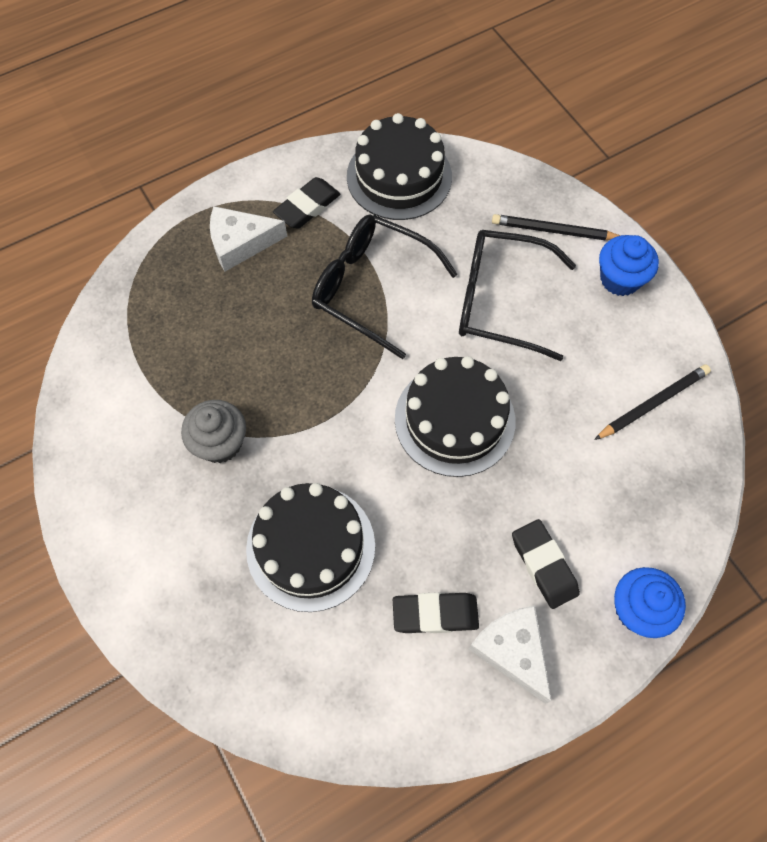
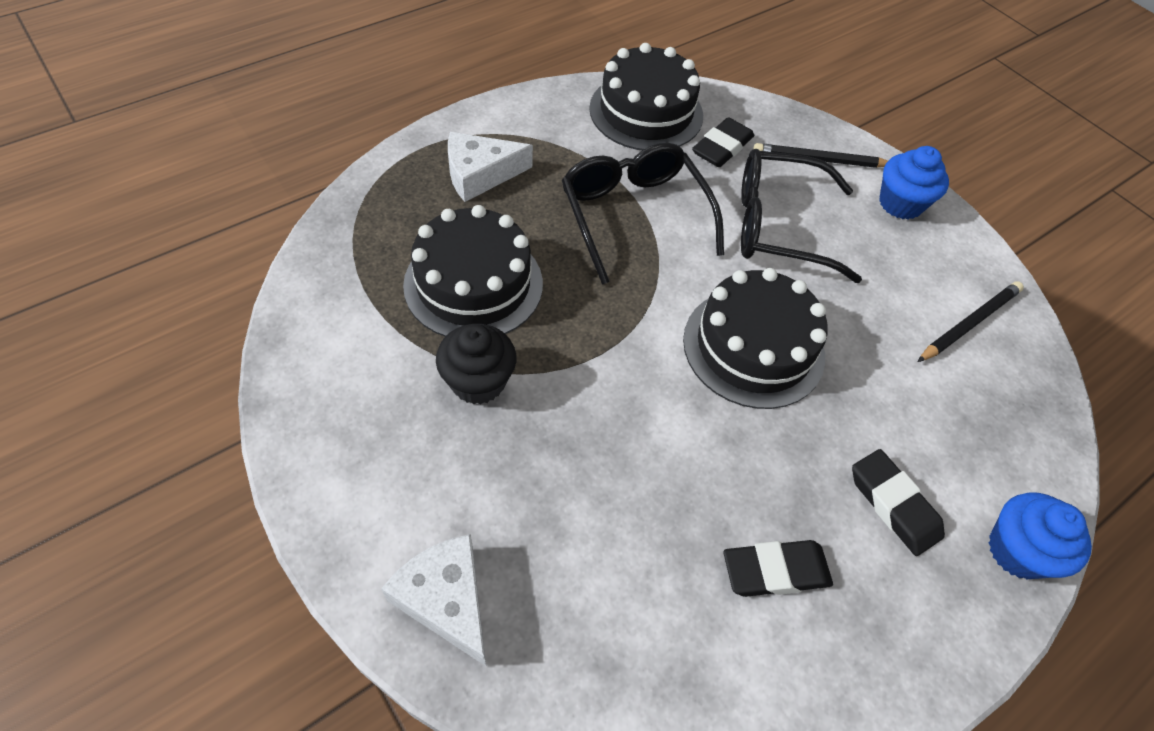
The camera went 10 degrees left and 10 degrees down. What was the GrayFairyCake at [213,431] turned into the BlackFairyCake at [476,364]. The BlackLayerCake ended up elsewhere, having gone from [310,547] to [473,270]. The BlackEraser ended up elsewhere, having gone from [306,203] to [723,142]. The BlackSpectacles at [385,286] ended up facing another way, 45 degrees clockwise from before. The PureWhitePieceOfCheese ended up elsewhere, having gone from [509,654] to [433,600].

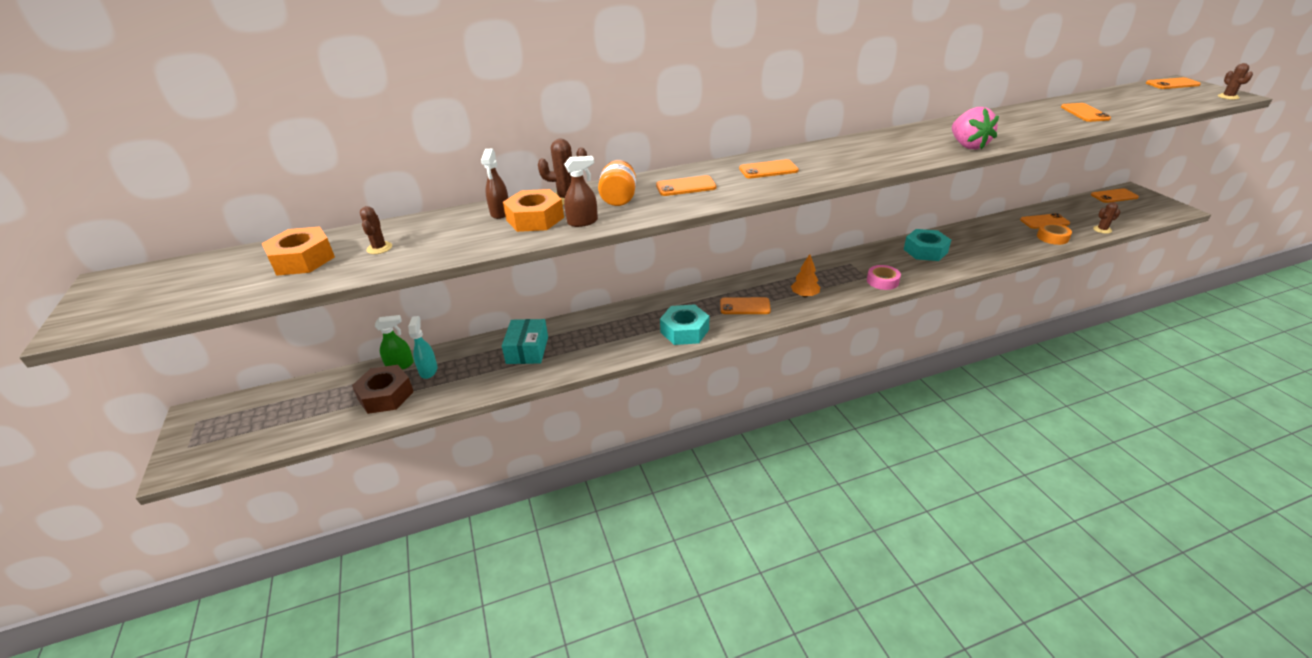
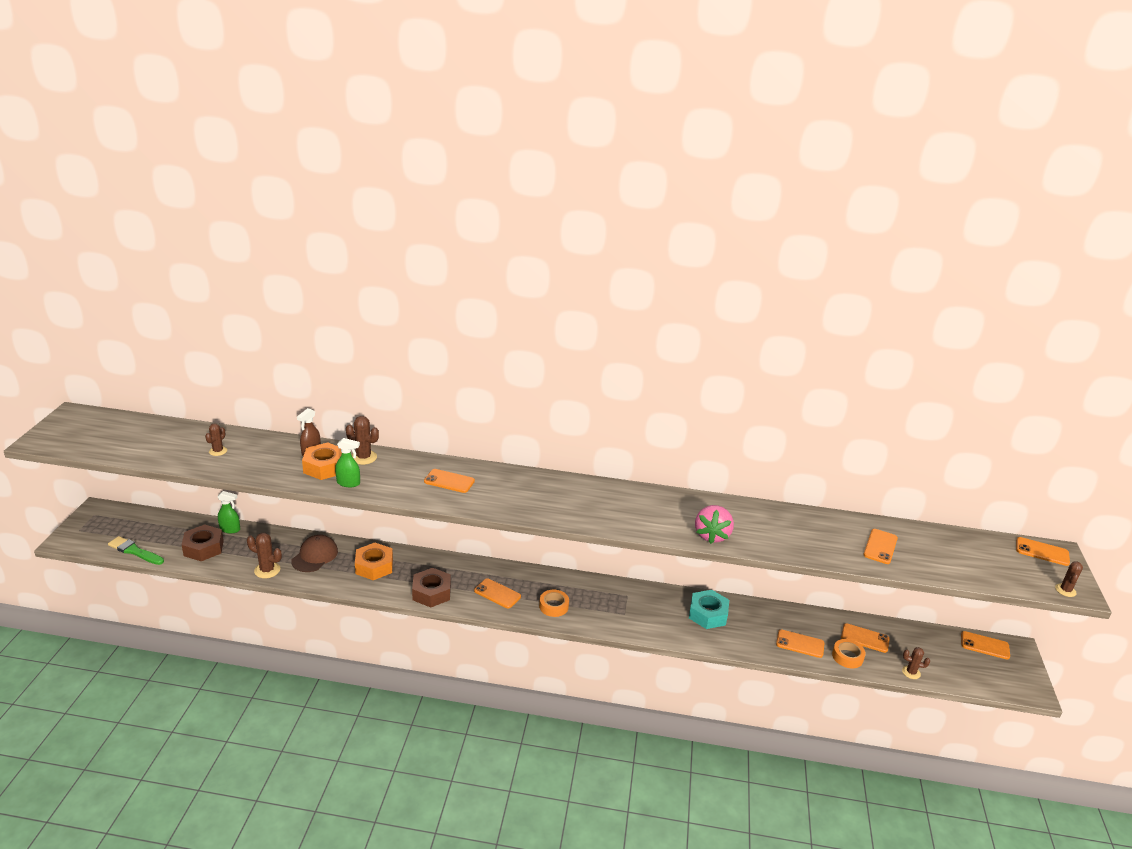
The camera went 25 degrees right and 5 degrees down. The OrangeNut ended up elsewhere, having gone from [298,251] to [374,561]. The second view lost the TealSprayer at [423,347]. Where the TealPackage stood at [525,341], the RussetPeakedCap came to stand at [314,553]. What was the RussetSprayer at [581,191] turned into the EmeraldSprayer at [347,462]. The second view lost the OrangeJar at [617,183]. What was the TealNut at [684,324] turned into the RussetNut at [431,588]. The OrangePhone ended up elsewhere, having gone from [769,168] to [800,644]. Where the OrangeTree stood at [805,275], the OrangeStickyTape came to stand at [554,603]. The second view lost the RosePinkStickyTape at [884,277]. The second view gained the EmeraldPaintBrush at [136,550]. The second view gained the RussetSaguaroCactus at [264,555].

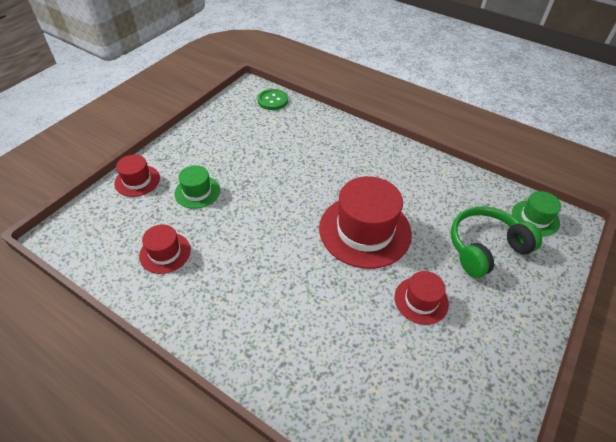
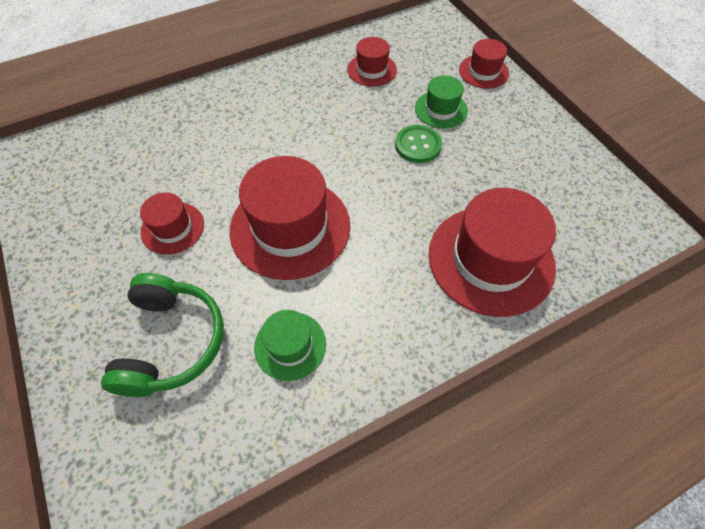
The camera went 120 degrees right and 10 degrees up. The EmeraldShirtButton ended up elsewhere, having gone from [272,99] to [418,144]. The EmeraldTopHat ended up elsewhere, having gone from [536,213] to [290,345]. The second view gained the CrimsonTopHat at [492,252].

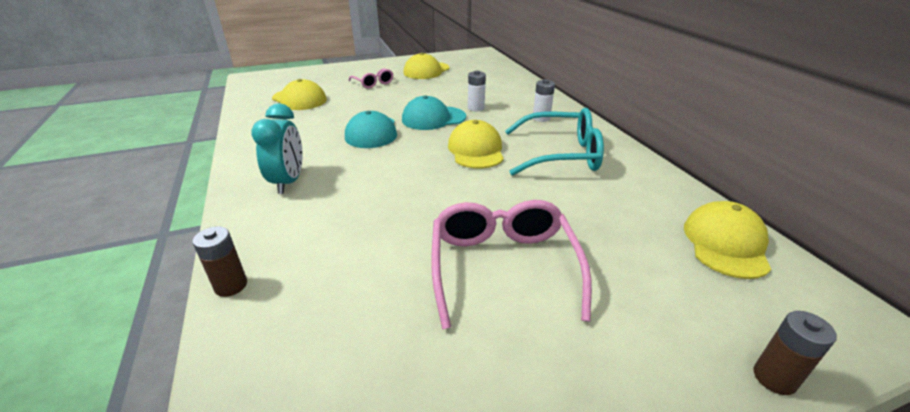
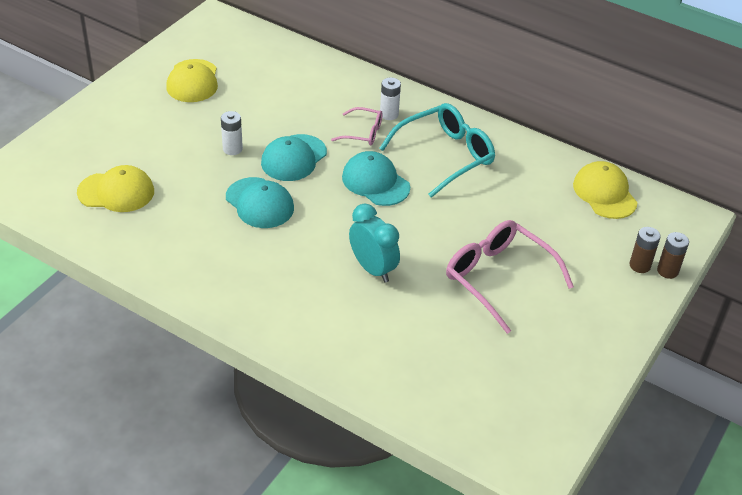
The camera went 40 degrees left and 10 degrees up. The RussetAaBattery ended up elsewhere, having gone from [219,261] to [645,250]. The TealClock ended up elsewhere, having gone from [277,149] to [374,243]. The RosePinkSpectacles ended up elsewhere, having gone from [370,78] to [356,126]. What was the GoldenPeakedCap at [476,144] turned into the TealPeakedCap at [376,178]. The PureWhiteAaBattery ended up elsewhere, having gone from [477,90] to [232,133].

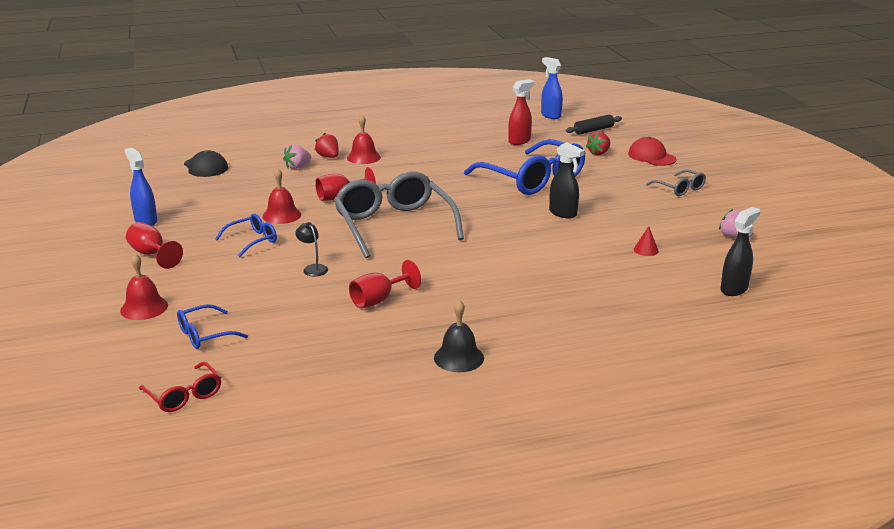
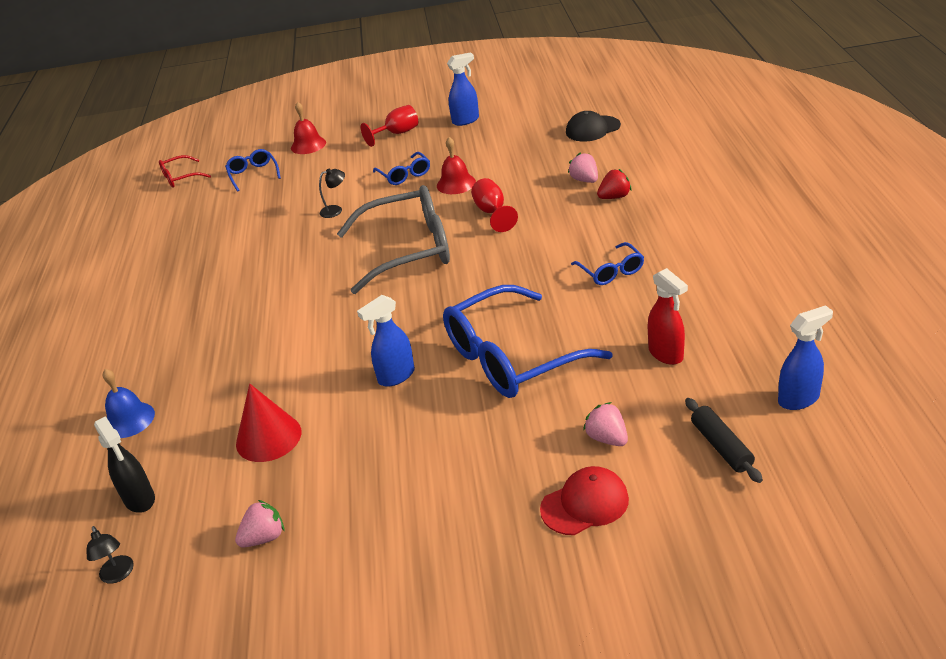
The camera went 105 degrees right and 10 degrees up. The second view lost the CrimsonSchoolBell at [364,139]. The second view lost the CrimsonChalice at [385,284]. The second view lost the BlackSchoolBell at [459,336]. What was the BlackSprayer at [567,180] turned into the BlueSprayer at [386,341]. What was the CrimsonToyStrawberry at [598,143] turned into the RosePinkToyStrawberry at [605,424]. The size of the CrimsonCone at [646,241] changed by a factor of 2.08. The second view lost the GraySpectacles at [676,182]. The second view gained the BlackDeskLamp at [110,555]. The second view gained the BlueSchoolBell at [128,403]. The second view gained the BlueSpectacles at [607,263].

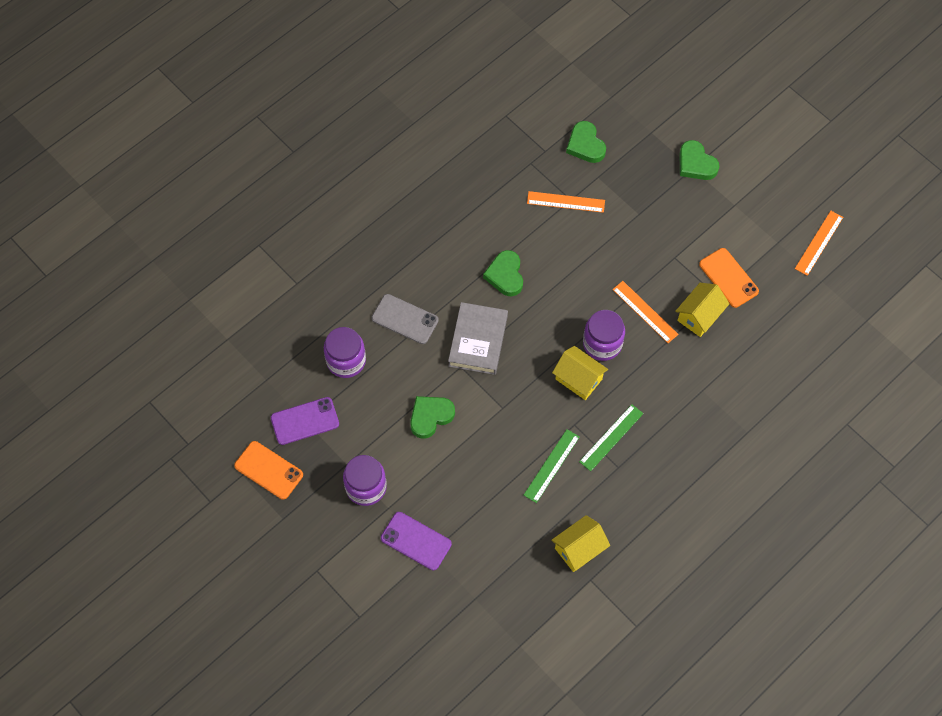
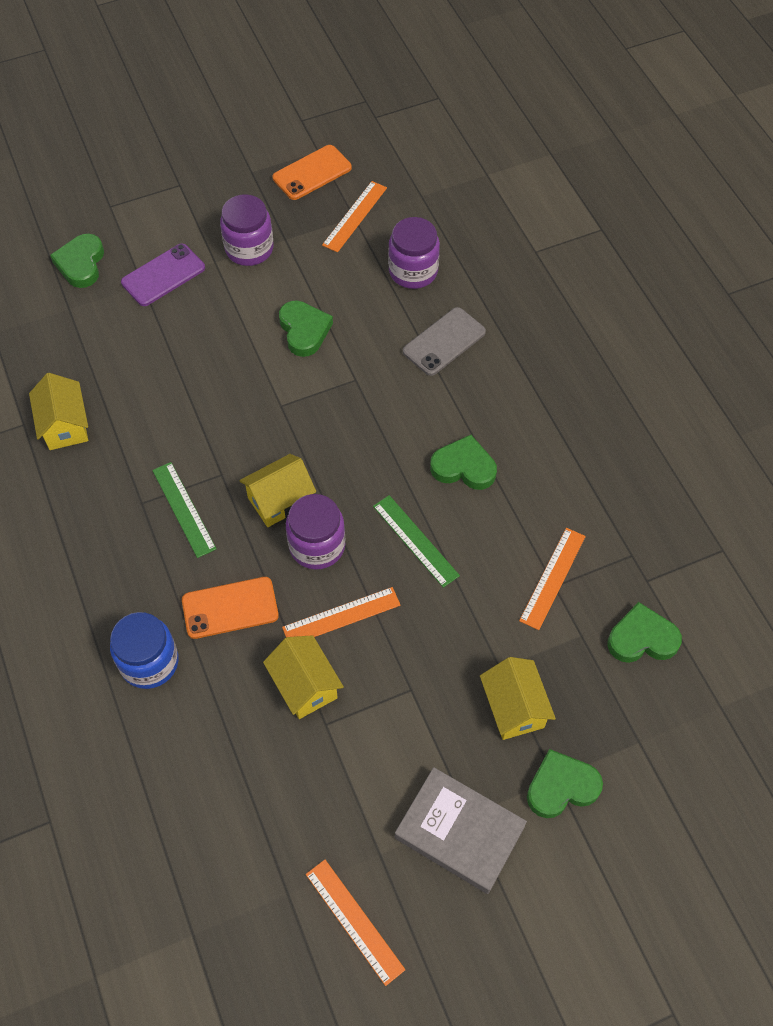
The camera went 110 degrees right and 5 degrees down. Where the RoyalPurplePhone stood at [305,421], the OrangeRuler came to stand at [354,217]. The GrayHardcover ended up elsewhere, having gone from [478,338] to [461,830]. The EmeraldRuler ended up elsewhere, having gone from [552,466] to [416,541]. The OrangePhone ended up elsewhere, having gone from [729,278] to [230,608]. The second view gained the EmeraldLoveHeart at [77,261]. The second view gained the BlueJar at [144,650]. The second view gained the GoldenCottage at [518,698].

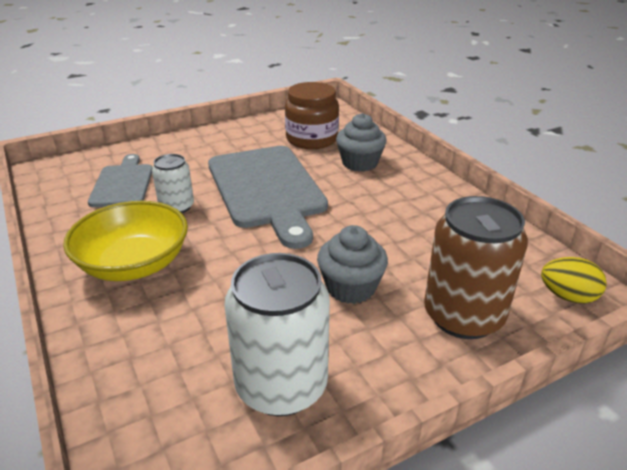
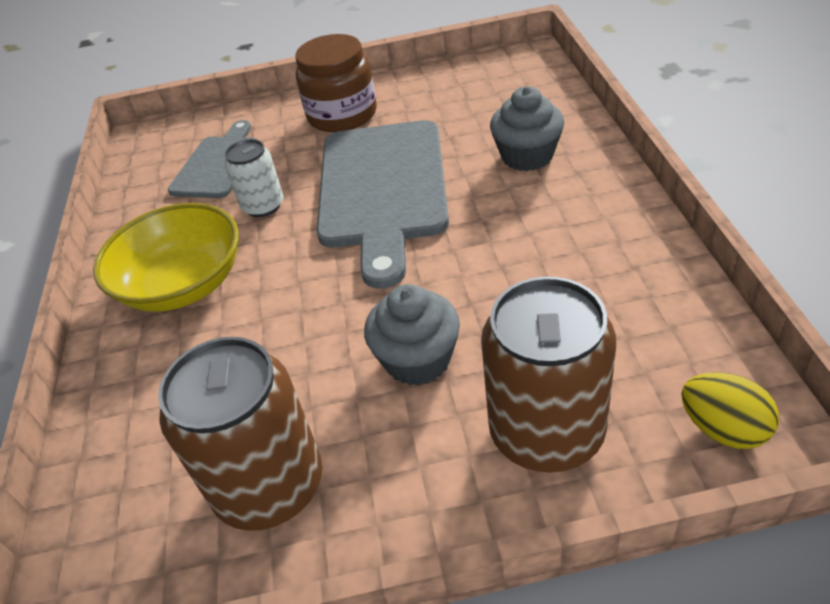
The camera went 25 degrees right and 10 degrees up. What was the PureWhiteTin at [277,334] turned into the RussetTin at [240,434]. The RussetJar ended up elsewhere, having gone from [312,115] to [336,83].

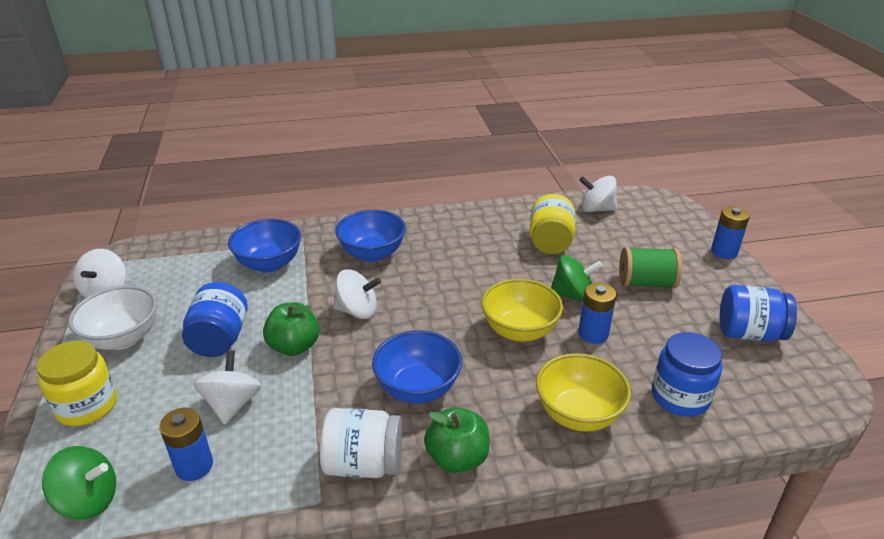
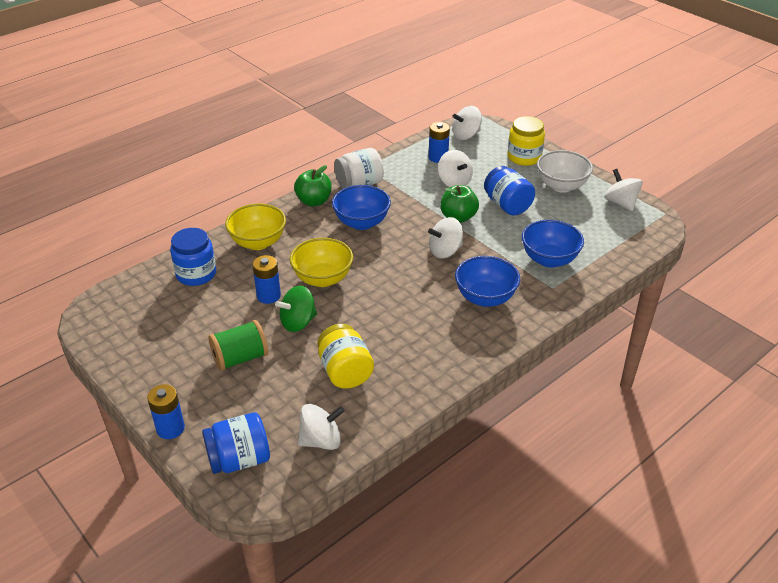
The camera went 150 degrees right and 5 degrees up. What was the EmeraldSpinningTop at [79,483] turned into the PureWhiteSpinningTop at [467,123]. The BlueJar ended up elsewhere, having gone from [758,313] to [236,443].

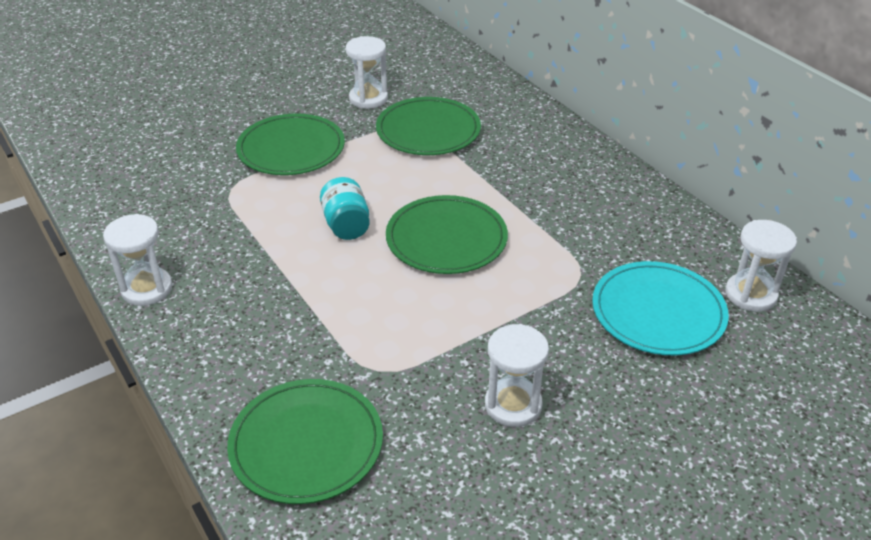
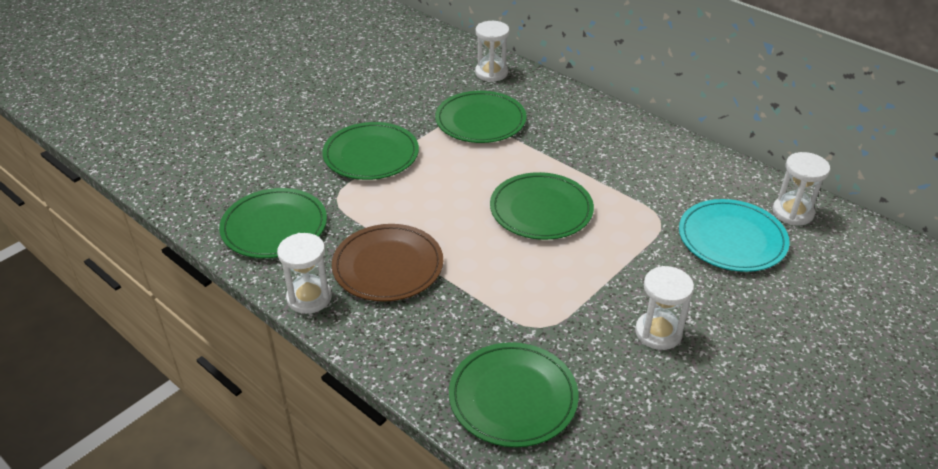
The camera went 15 degrees left and 0 degrees up. The second view lost the TealJar at [345,208]. The PureWhiteSandTimer ended up elsewhere, having gone from [367,72] to [492,51]. The second view gained the EmeraldPlate at [273,223]. The second view gained the RussetPlate at [387,263].

